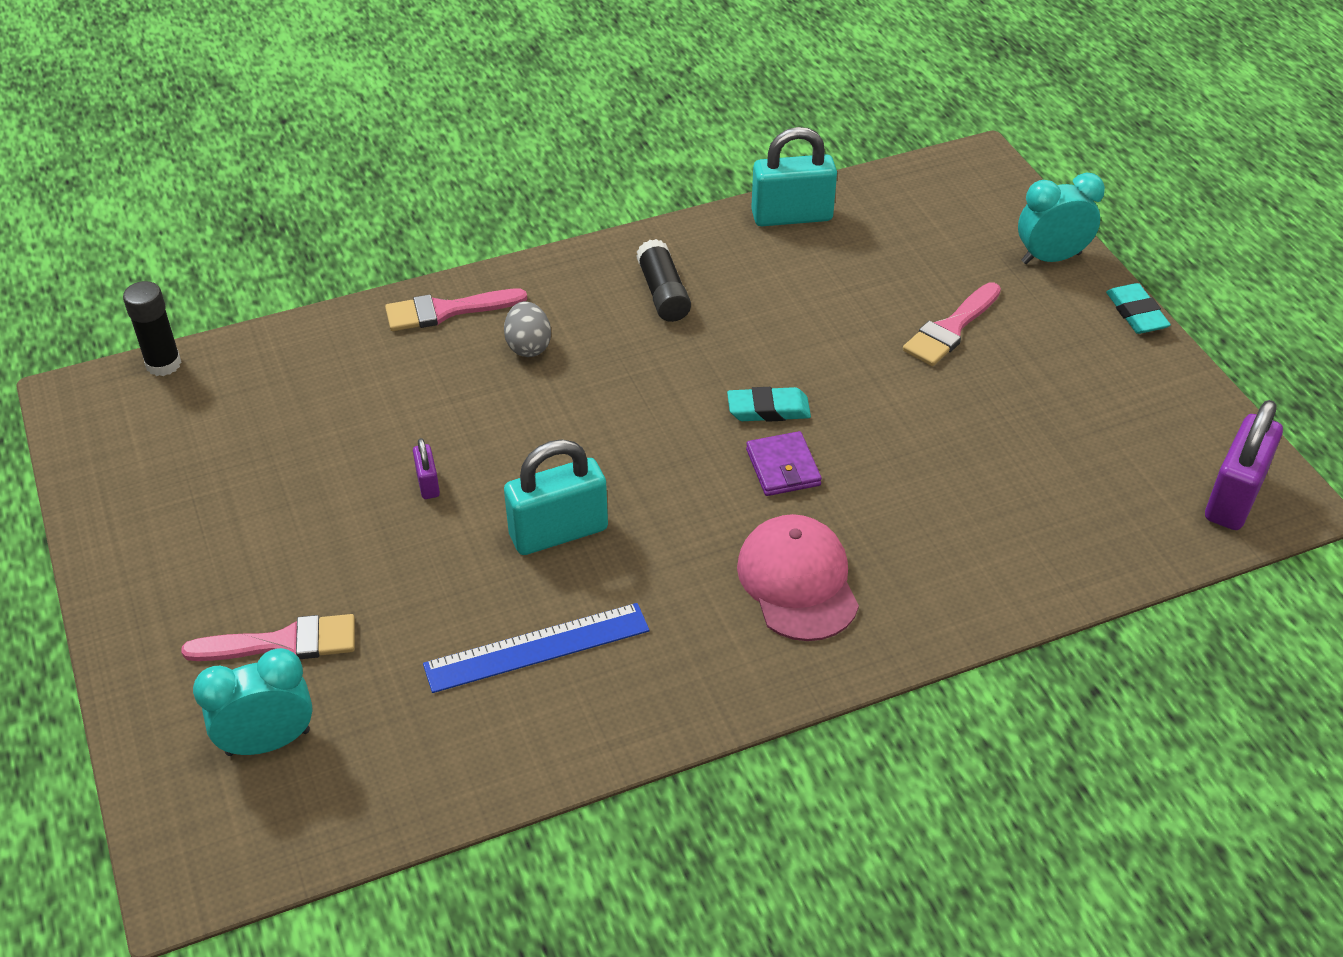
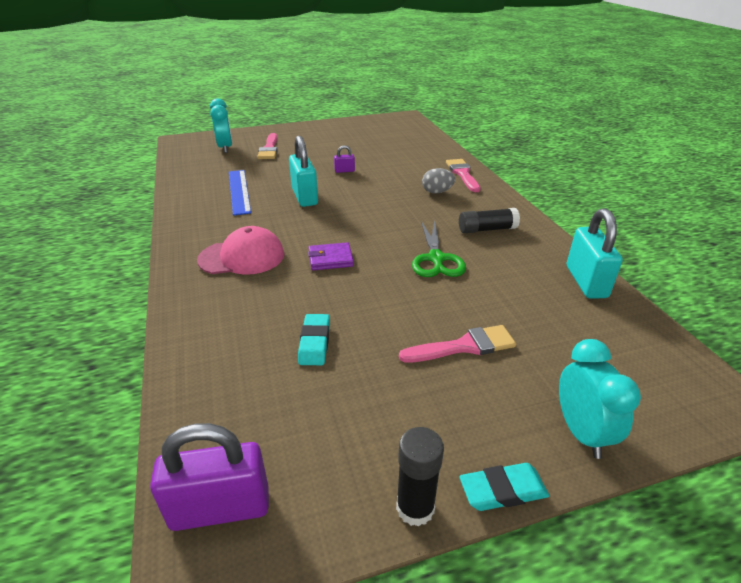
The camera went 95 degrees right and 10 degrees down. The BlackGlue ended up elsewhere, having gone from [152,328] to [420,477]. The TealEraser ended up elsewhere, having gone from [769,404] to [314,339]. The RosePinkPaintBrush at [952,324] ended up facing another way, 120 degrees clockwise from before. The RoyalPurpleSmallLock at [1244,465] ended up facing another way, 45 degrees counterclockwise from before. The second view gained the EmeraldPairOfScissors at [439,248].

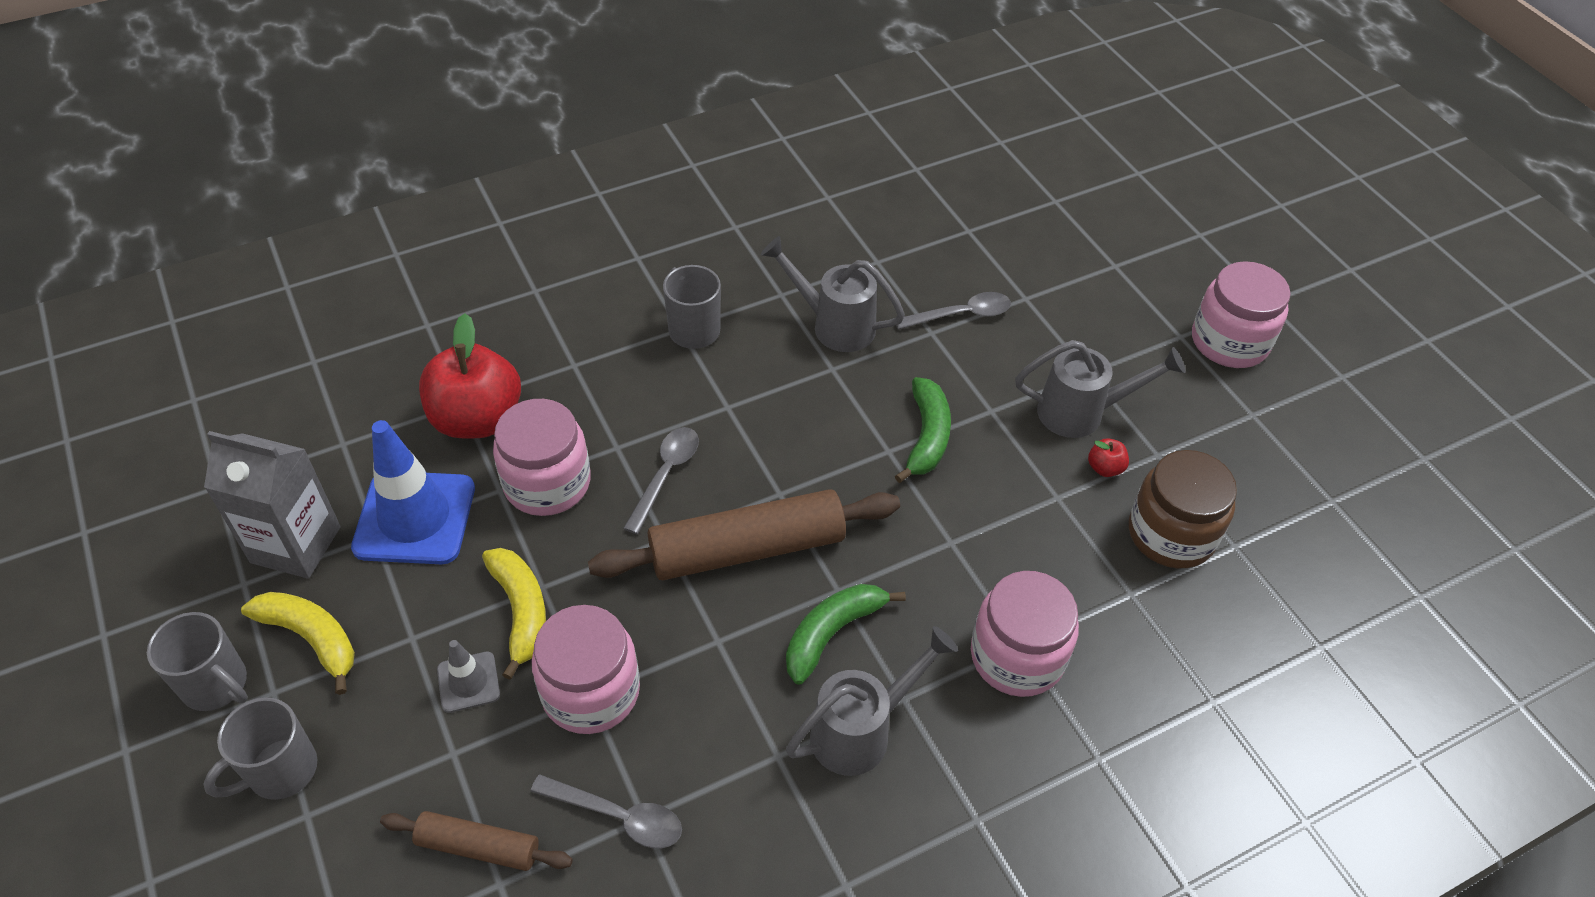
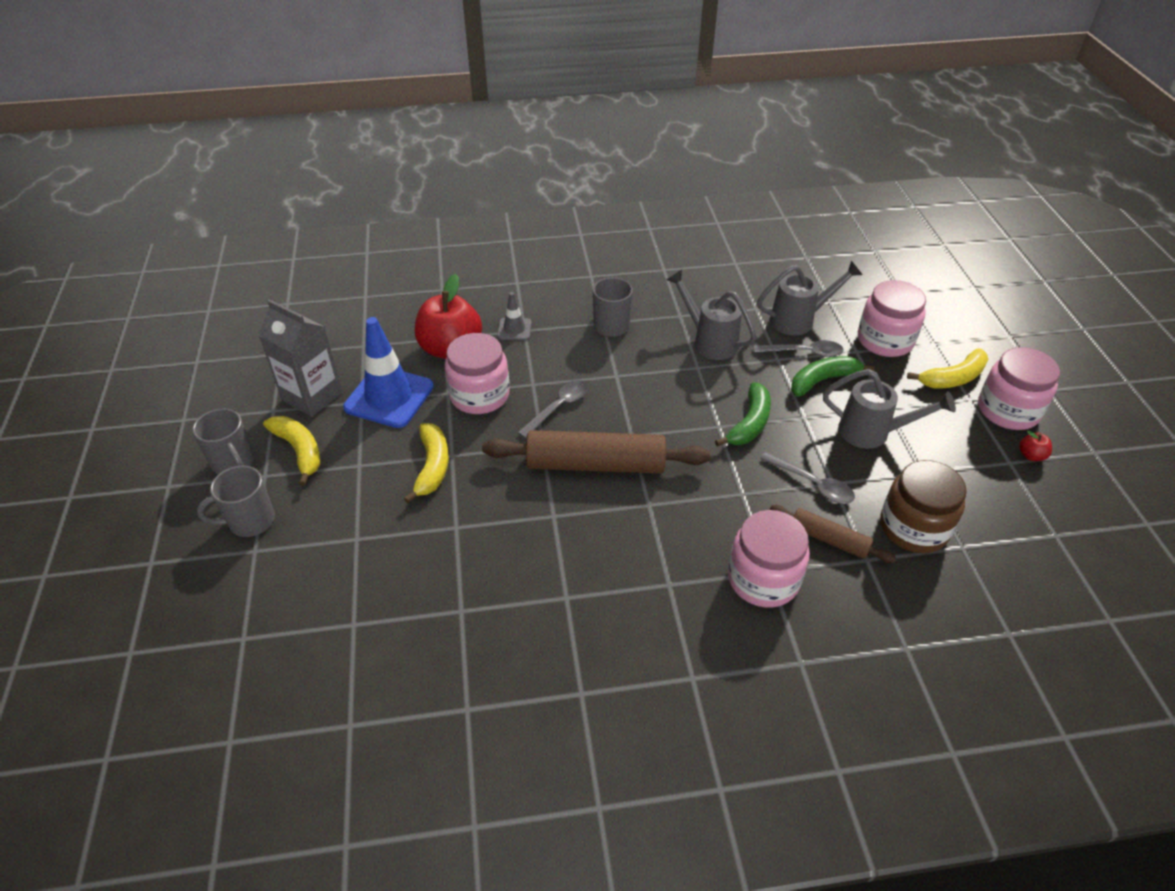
The camera went 20 degrees right and 5 degrees down. The RussetRollingPin ended up elsewhere, having gone from [476,841] to [833,534]. The GrayRoadCone ended up elsewhere, having gone from [468,676] to [514,316]. The GrayTeaspoon ended up elsewhere, having gone from [606,811] to [807,477]. The RosePinkJar ended up elsewhere, having gone from [585,669] to [892,318]. The EmeraldBananaFruit ended up elsewhere, having gone from [846,634] to [833,376]. The GrayWateringPot ended up elsewhere, having gone from [872,701] to [810,298]. The CrimsonToyApple ended up elsewhere, having gone from [1108,457] to [1035,445]. The second view gained the GoldenBananaFruit at [947,368].

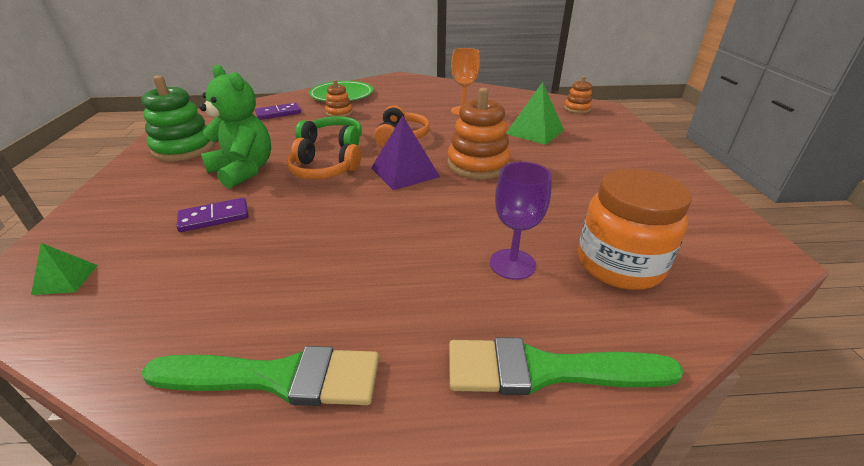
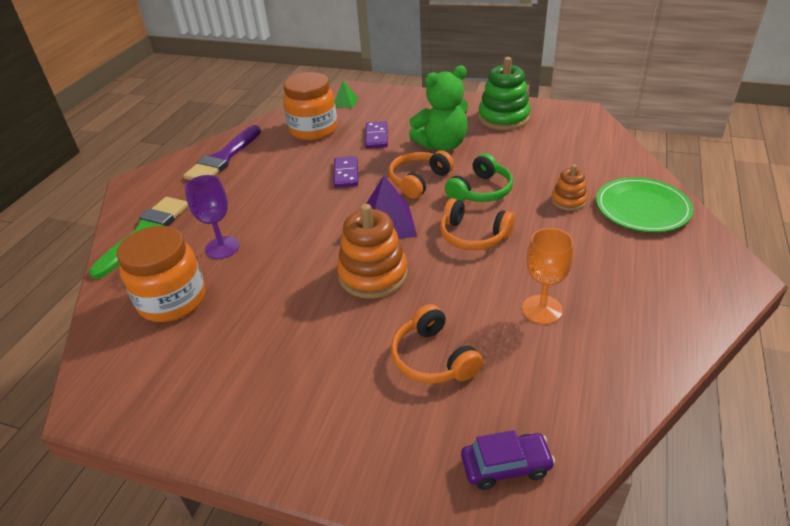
The camera went 115 degrees right and 5 degrees up. What was the EmeraldPaintBrush at [260,376] turned into the RoyalPurplePaintBrush at [222,152]. The RoyalPurpleDomino ended up elsewhere, having gone from [278,111] to [345,172]. Where the EmeraldPyramid stood at [535,113], the OrangeHeadphones came to stand at [437,344]. Where the OrangeStackingRings stood at [578,95], the RoyalPurpleCar came to stand at [508,460]. The second view gained the OrangeJar at [310,106].

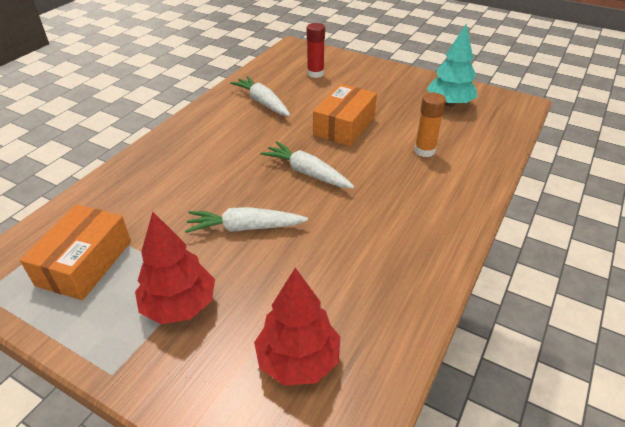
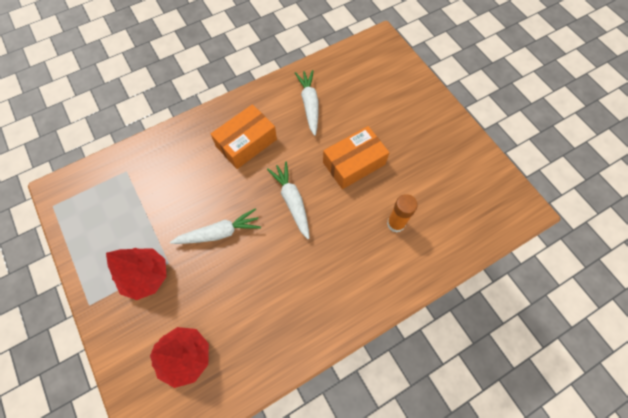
The camera went 30 degrees right and 25 degrees up. The OrangePackage ended up elsewhere, having gone from [75,252] to [244,136]. The PureWhiteToyCarrot at [246,220] ended up facing another way, 135 degrees clockwise from before. The second view lost the CrimsonGlue at [316,50]. The second view lost the TealTree at [452,65].

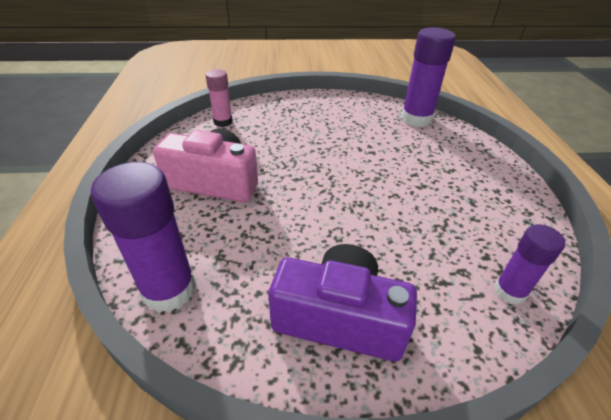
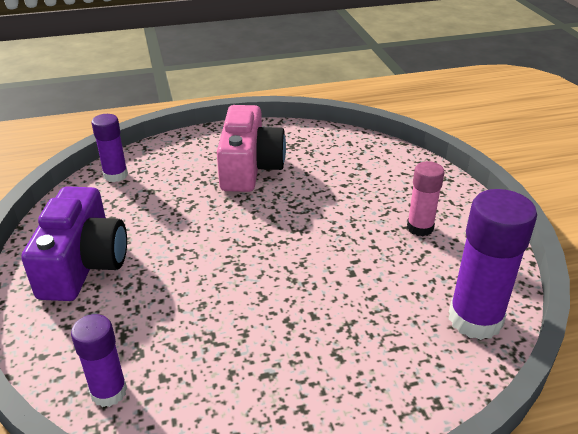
The camera went 80 degrees right and 5 degrees down. The size of the RoyalPurpleGlue at [143,237] changed by a factor of 0.59. The RosePinkGlue ended up elsewhere, having gone from [219,98] to [426,198].

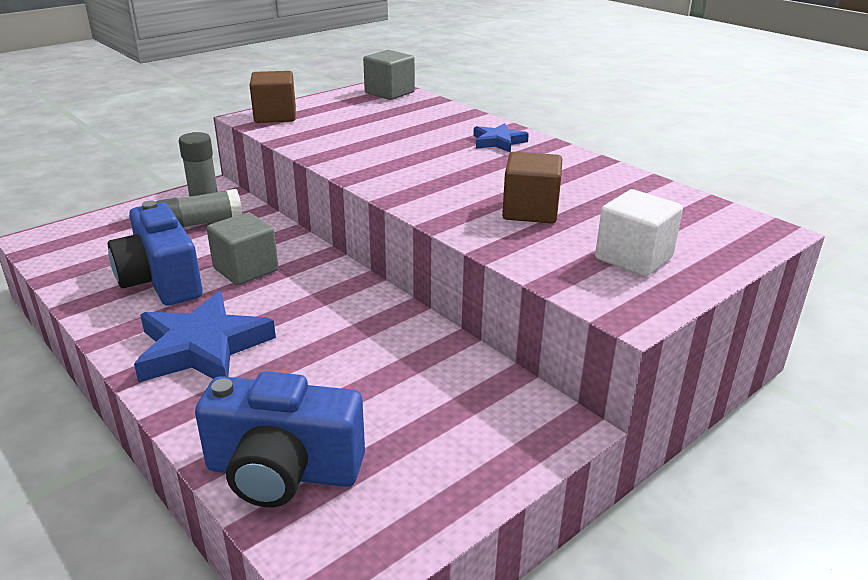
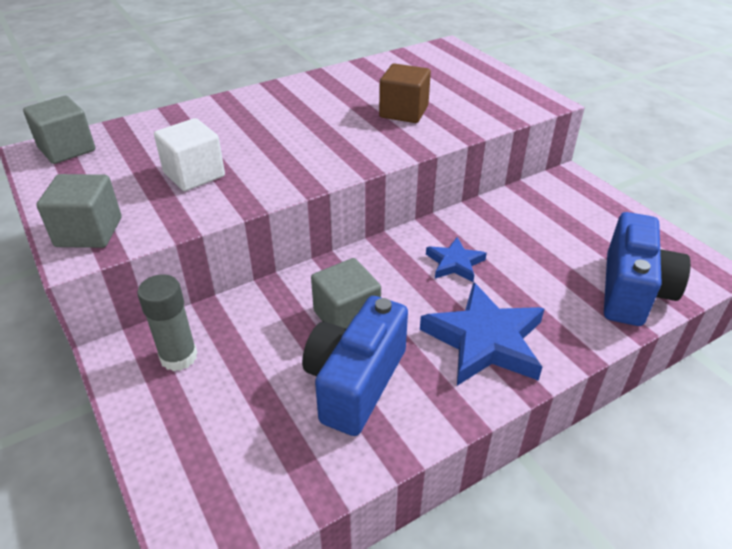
The camera went 80 degrees left and 10 degrees up. The BluePhotoCamera at [155,253] ended up facing another way, 135 degrees clockwise from before. The second view lost the GrayGlue at [199,208]. What was the RussetCube at [273,97] turned into the GrayCube at [78,211]. The BlueFivePointedStar ended up elsewhere, having gone from [501,138] to [456,259]. The PureWhiteCube ended up elsewhere, having gone from [639,233] to [189,154].

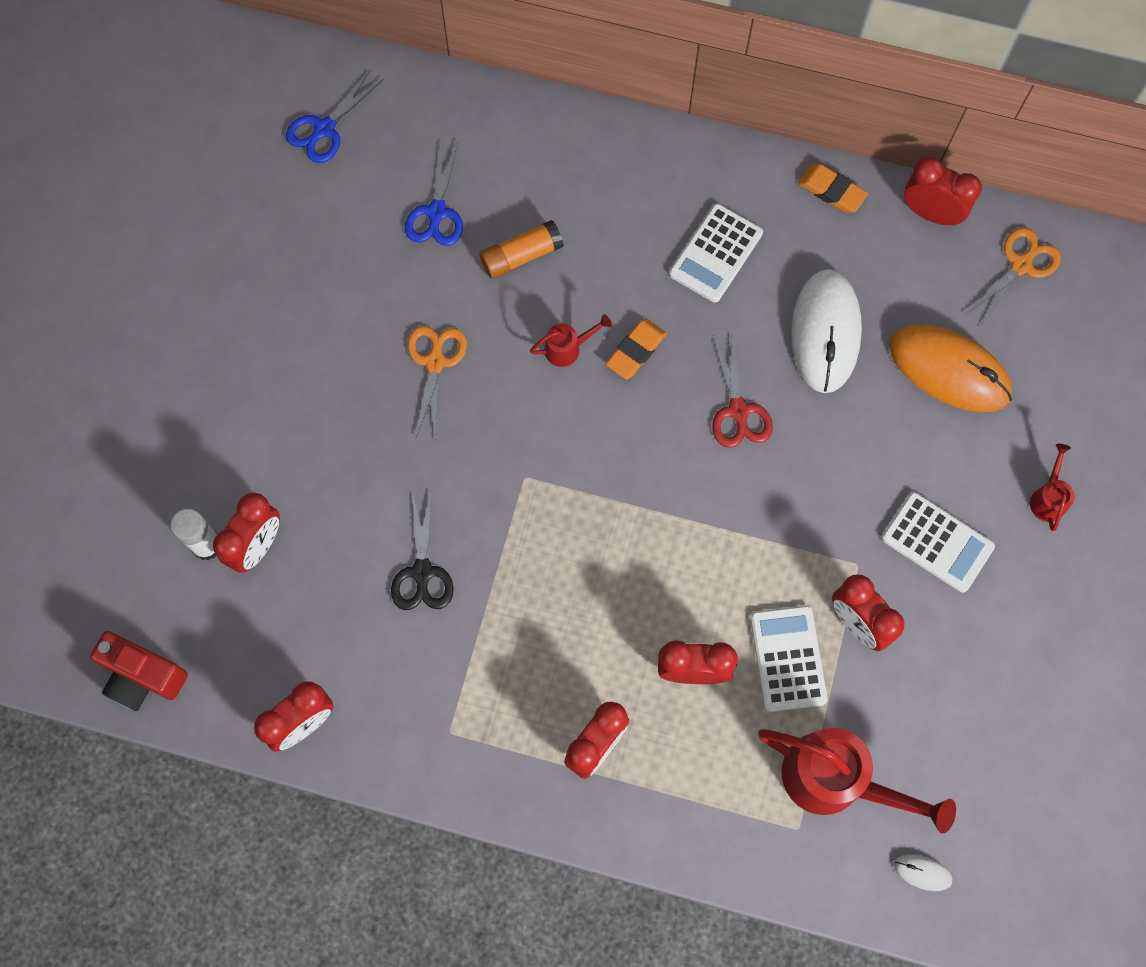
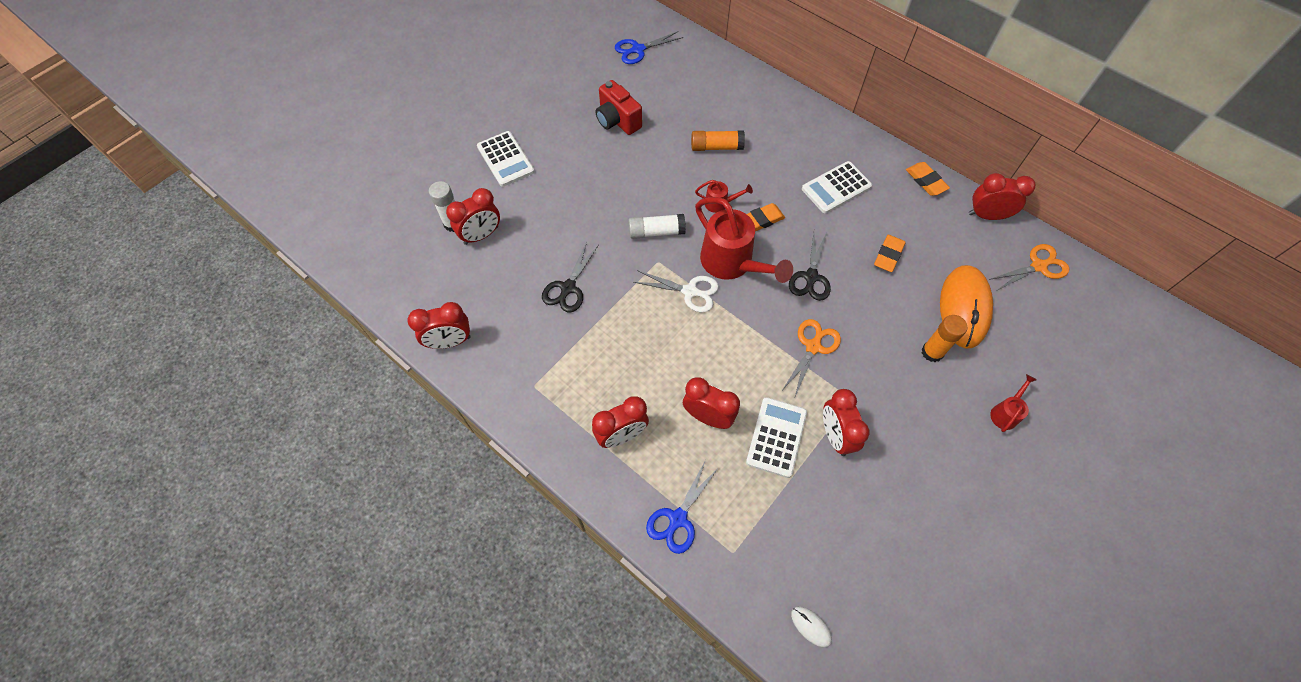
The camera went 25 degrees right and 10 degrees down. The CrimsonPhotoCamera ended up elsewhere, having gone from [139,671] to [619,107]. The BluePairOfScissors ended up elsewhere, having gone from [434,194] to [682,507]. The OrangePairOfScissors ended up elsewhere, having gone from [437,382] to [812,358]. What was the CrimsonPairOfScissors at [742,391] turned into the BlackPairOfScissors at [810,267]. The CrimsonWateringPot ended up elsewhere, having gone from [857,781] to [744,240]. Where the PureWhiteMouse stood at [826,331], the OrangeEraser came to stand at [890,253]. The PureWhiteAddingMachine ended up elsewhere, having gone from [938,542] to [506,159]. The OrangeMouse at [950,368] ended up facing another way, 45 degrees clockwise from before. The CrimsonClock at [943,191] ended up facing another way, 45 degrees counterclockwise from before. The second view gained the PureWhiteGlue at [657,226]. The second view gained the PureWhitePairOfScissors at [676,291]. The second view gained the OrangeGlue at [944,338].

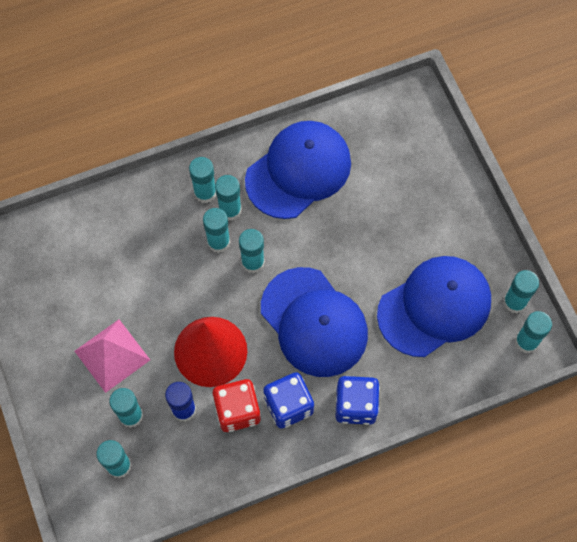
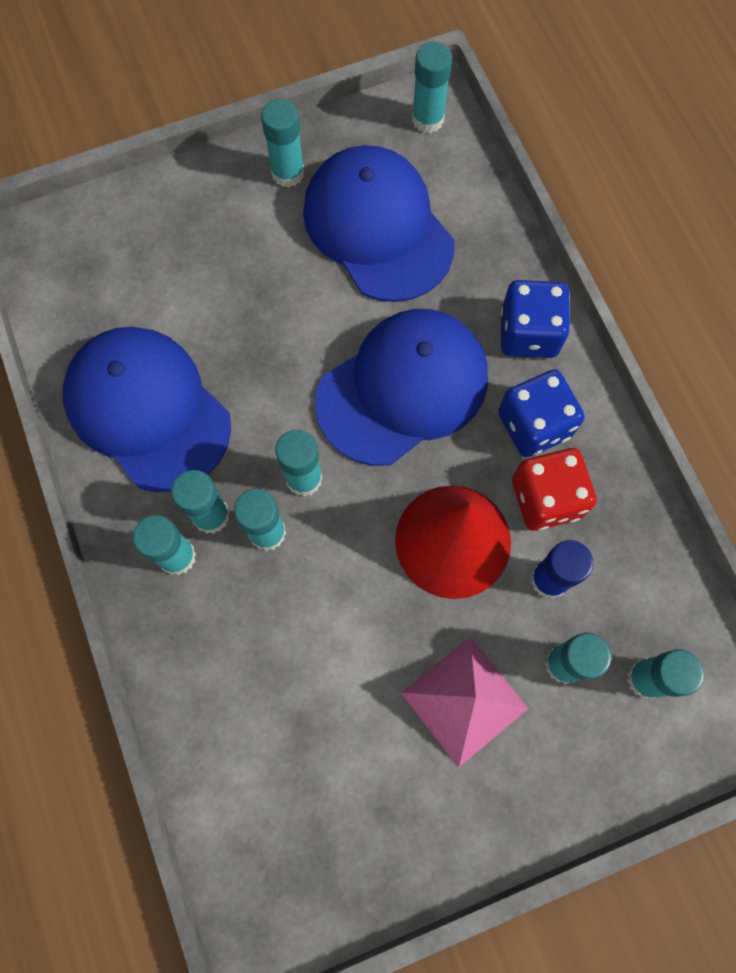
The camera went 90 degrees left and 5 degrees up. The TealGlue ended up elsewhere, having gone from [521,292] to [283,143].

